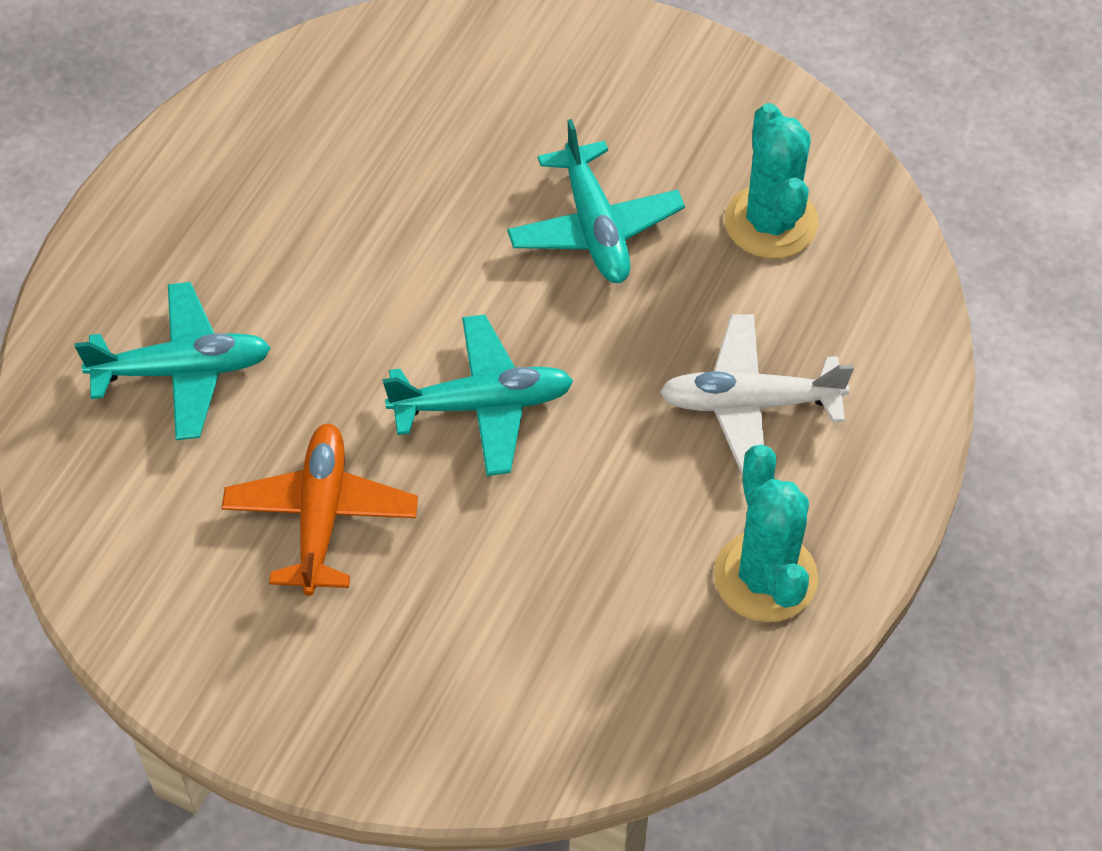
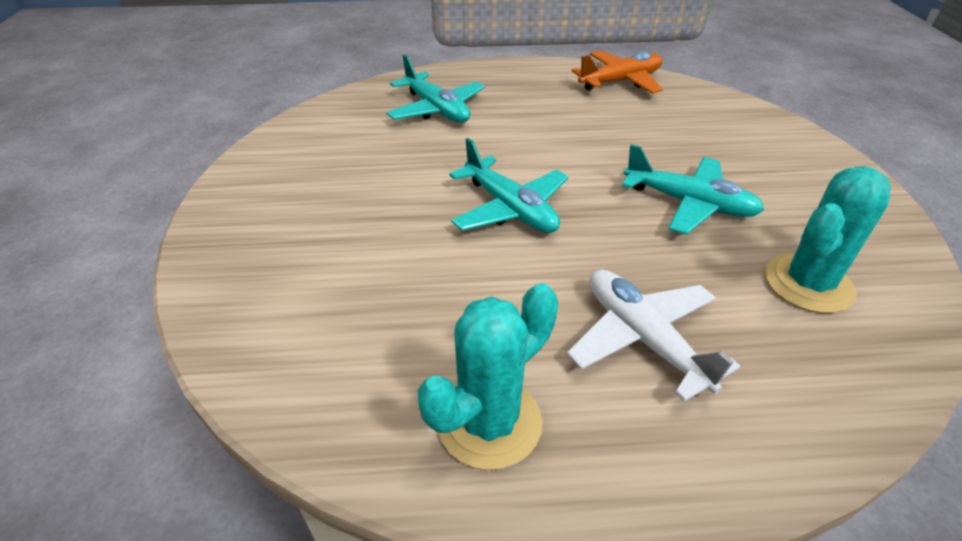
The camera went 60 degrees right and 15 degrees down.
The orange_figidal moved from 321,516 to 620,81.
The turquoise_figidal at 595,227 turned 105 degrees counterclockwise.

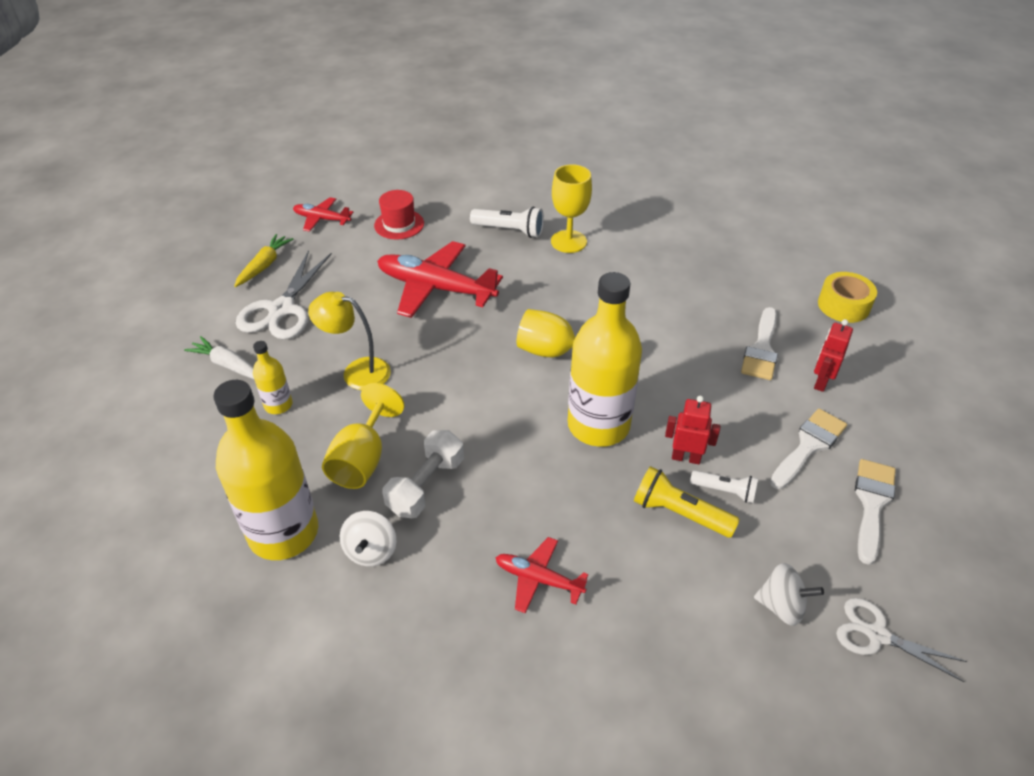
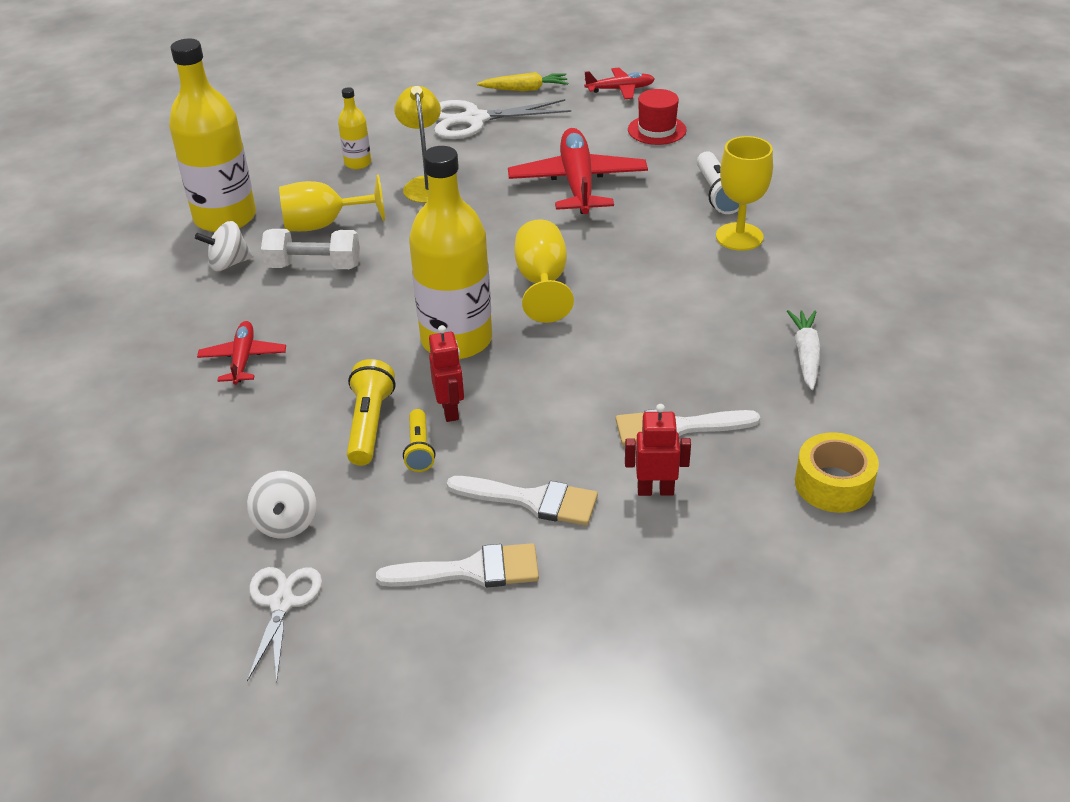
The camera went 65 degrees right and 5 degrees down.
The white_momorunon moved from 228,365 to 805,355.
The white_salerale at 725,491 became the yellow_salerale at 419,449.
The red_figidal at 322,219 turned 90 degrees clockwise.

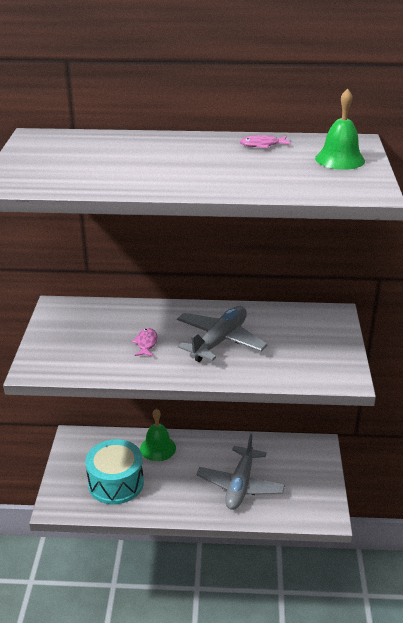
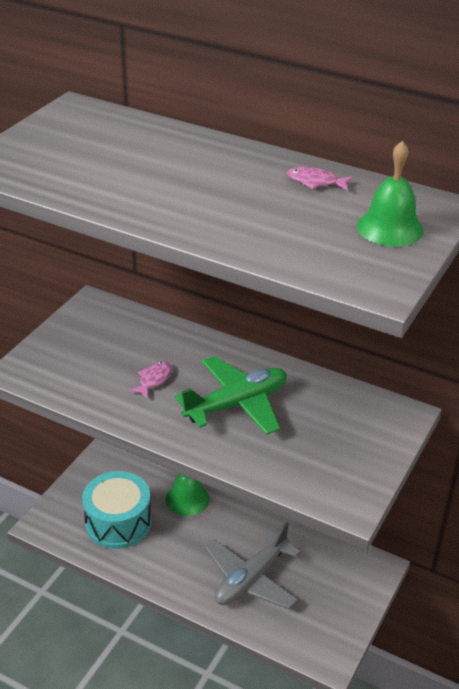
The camera went 25 degrees right and 5 degrees up.
The grey_figidal at 219,341 became the green_figidal at 236,404.

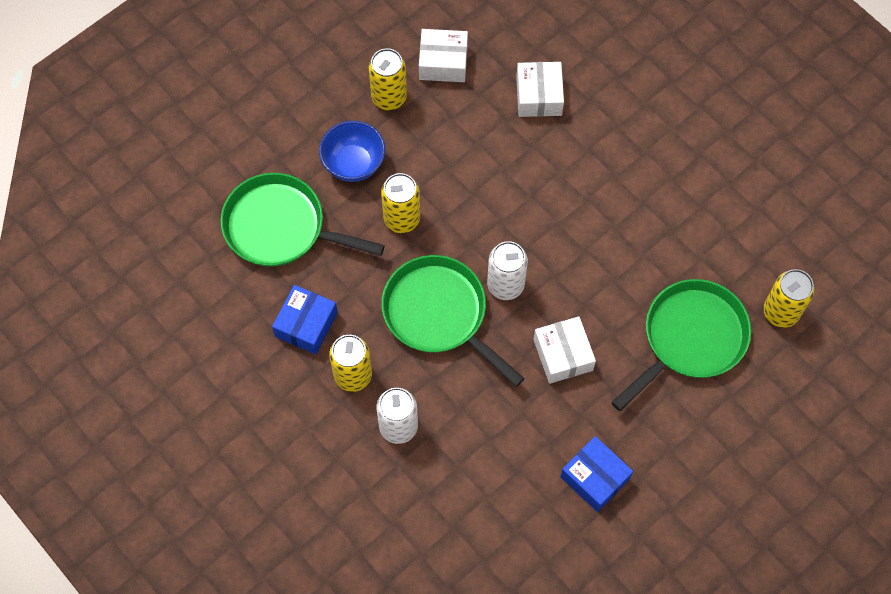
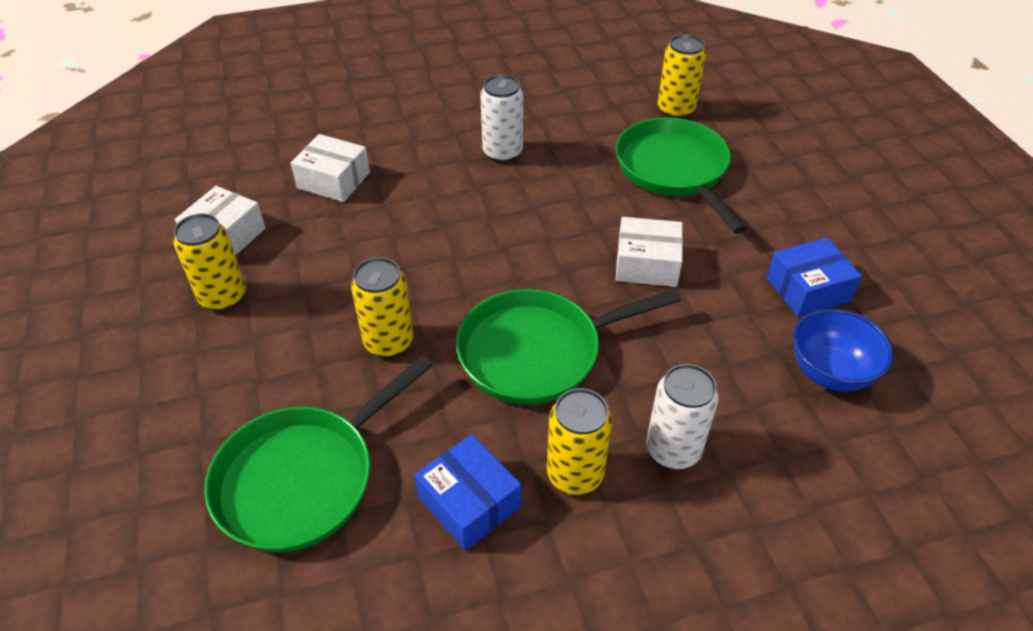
The camera went 65 degrees left and 20 degrees down.
The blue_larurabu moved from 354,164 to 829,372.
The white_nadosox moved from 505,285 to 502,153.

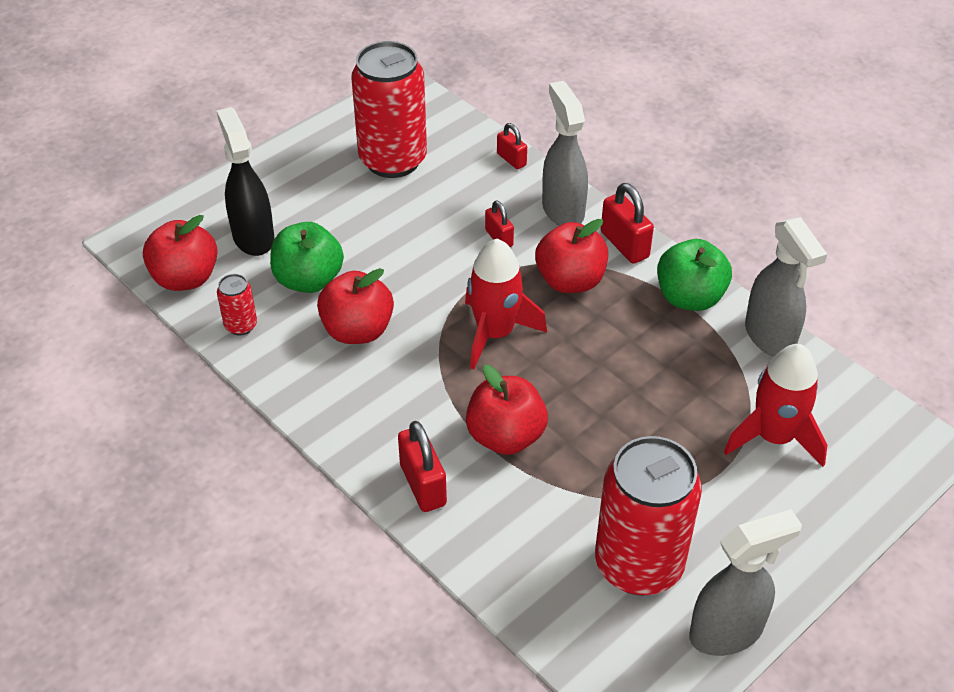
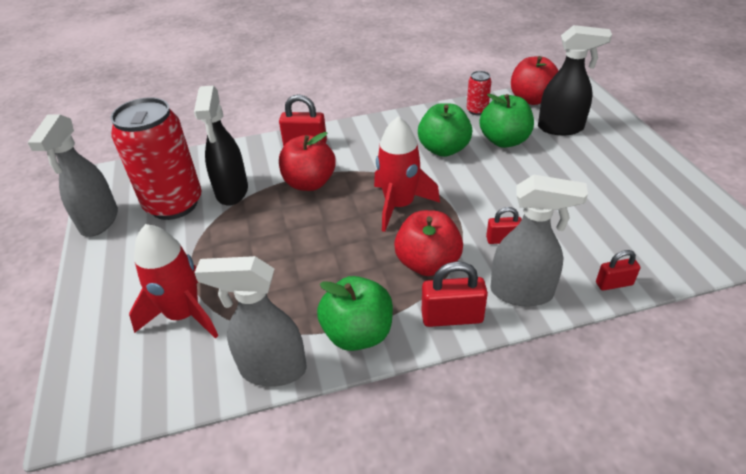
The camera went 120 degrees right and 5 degrees down.
The red_nadosox at 393,160 disappeared.
The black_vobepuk at 232,192 appeared.
The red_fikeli at 357,330 became the green_fikeli at 443,149.

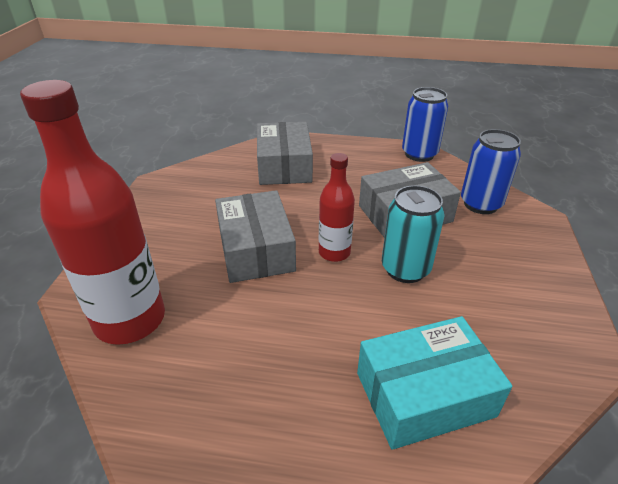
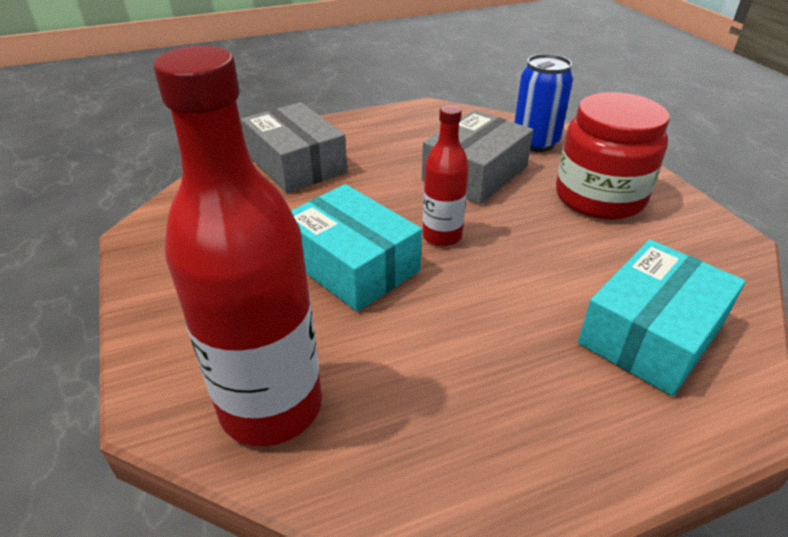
The camera went 30 degrees left and 0 degrees up.
The turquoise_nadosox at 405,269 disappeared.
The blue_nadosox at 419,154 disappeared.
The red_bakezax at 599,197 appeared.
The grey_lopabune at 256,249 became the turquoise_lopabune at 352,264.

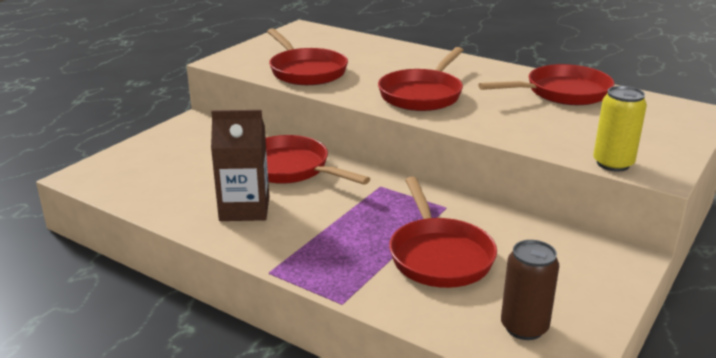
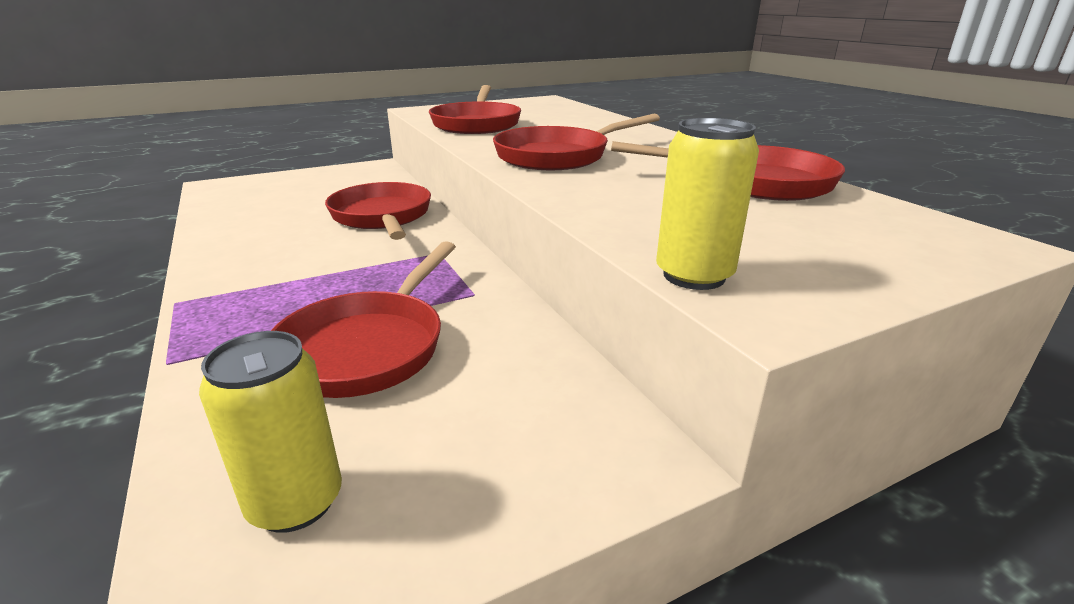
The camera went 30 degrees right and 0 degrees up.
The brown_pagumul at 244,209 disappeared.
The brown_nadosox at 524,327 became the yellow_nadosox at 296,502.

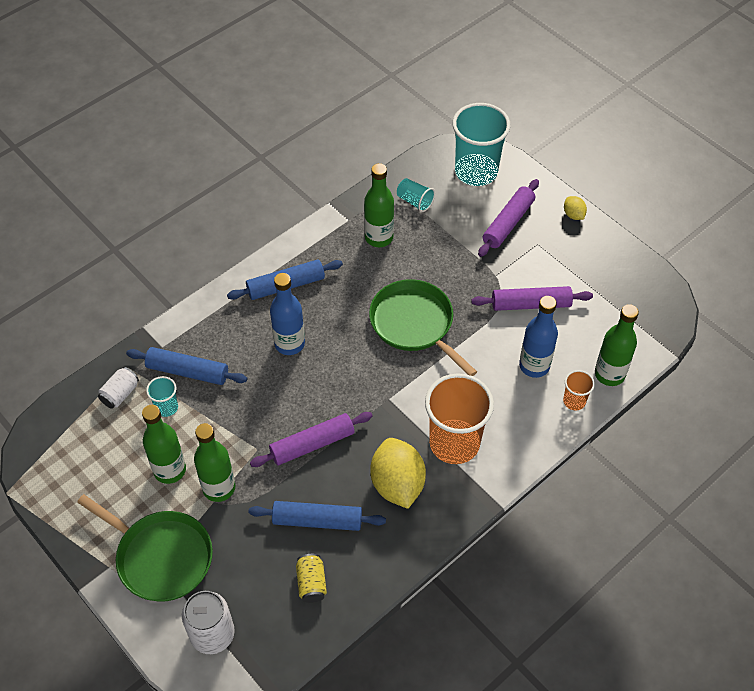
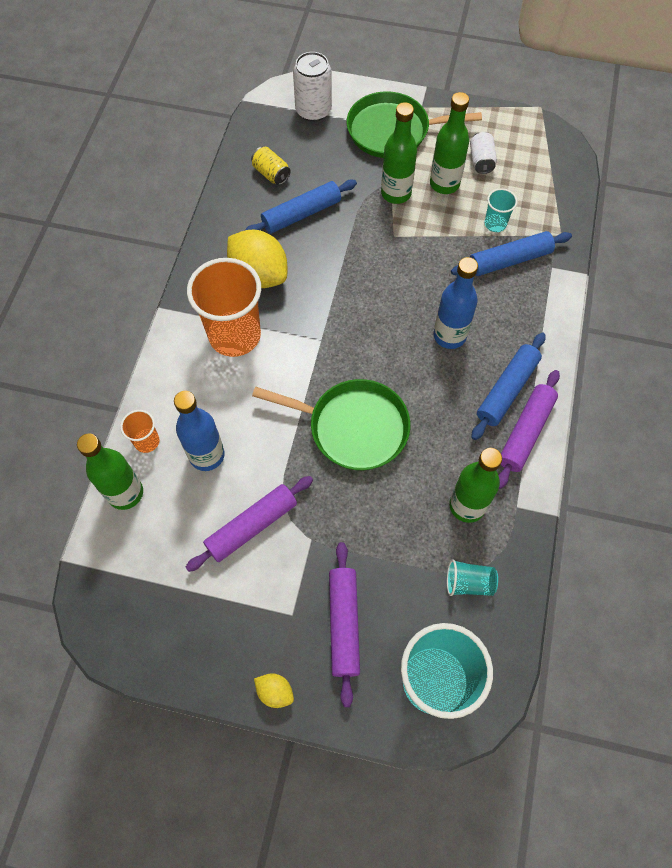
The camera went 145 degrees right and 10 degrees up.
The white_nadosox moved from 120,394 to 481,161.
The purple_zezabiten moved from 312,444 to 525,432.

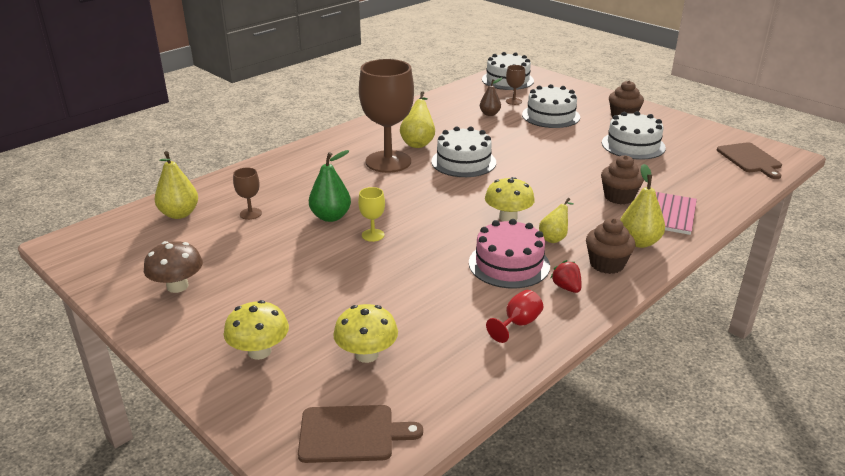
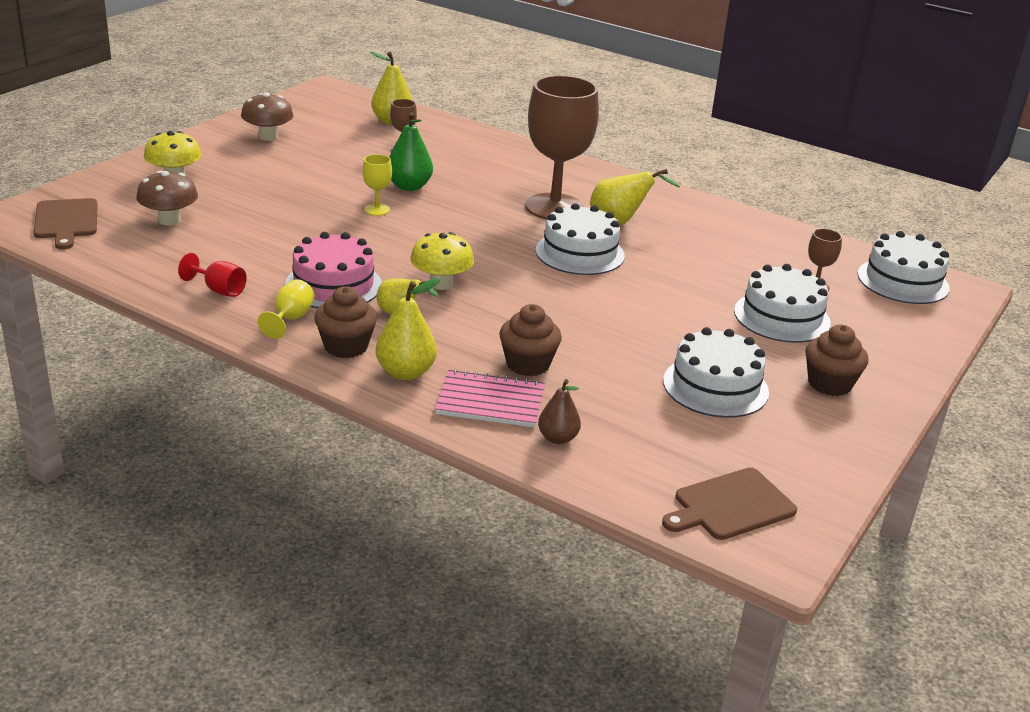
The camera went 75 degrees right and 0 degrees up.
The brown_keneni moved from 489,114 to 558,438.
The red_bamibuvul at 566,287 was replaced by the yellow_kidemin at 290,319.
The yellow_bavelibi at 366,354 became the brown_bavelibi at 169,220.

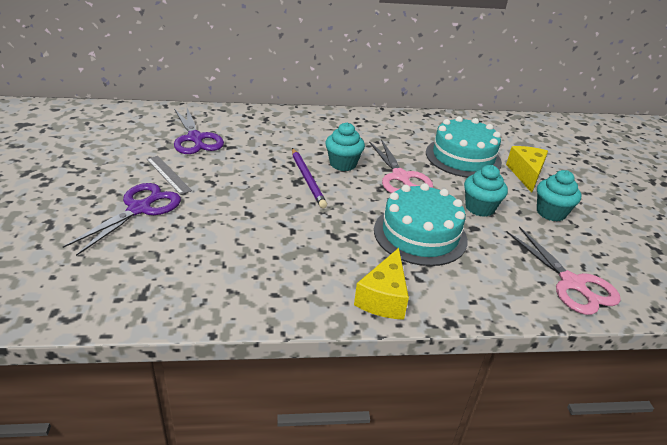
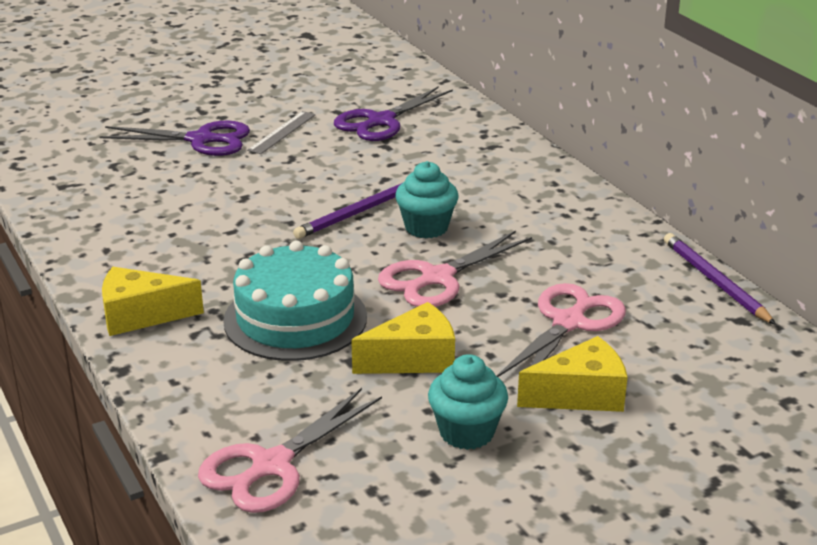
The camera went 70 degrees right and 5 degrees down.
The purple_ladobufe at 714,282 appeared.
The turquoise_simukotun at 463,157 was replaced by the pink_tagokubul at 568,323.
The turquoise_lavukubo at 479,208 was replaced by the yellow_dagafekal at 414,359.

